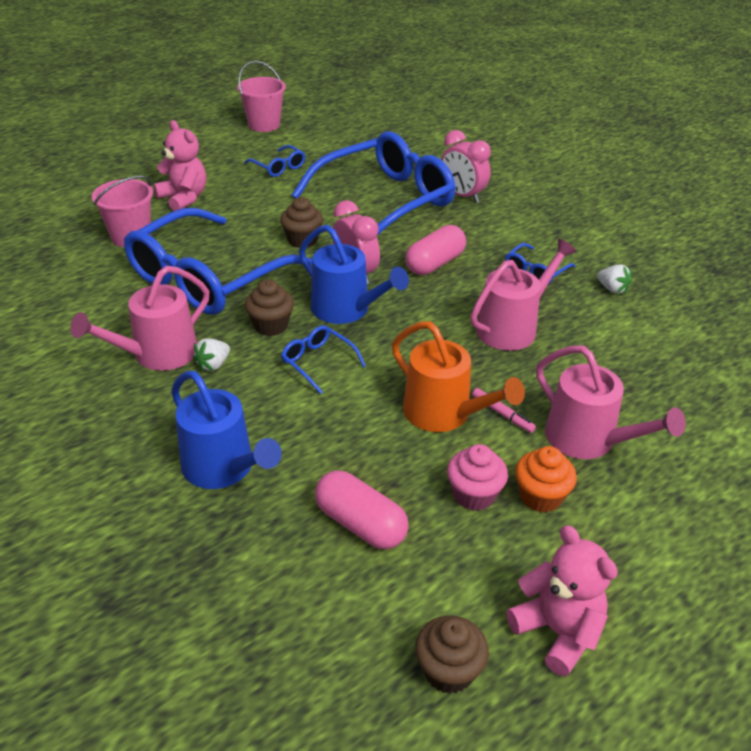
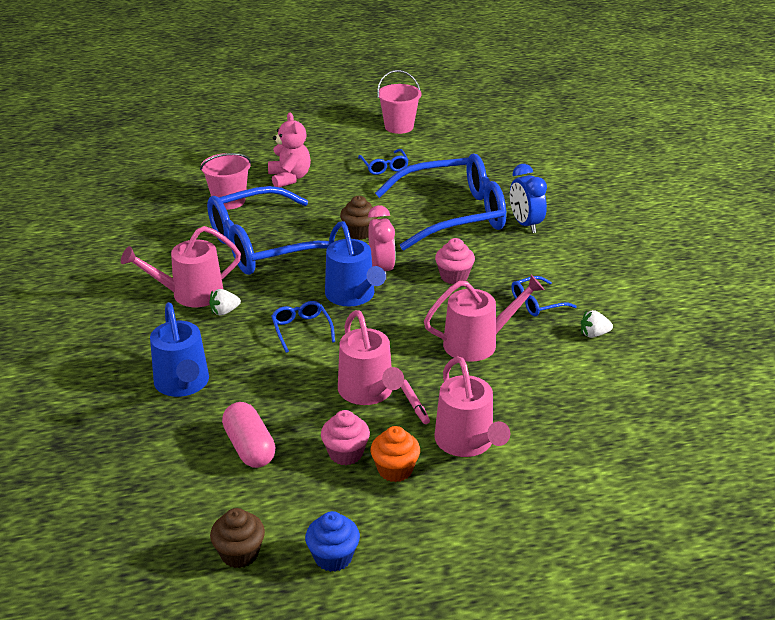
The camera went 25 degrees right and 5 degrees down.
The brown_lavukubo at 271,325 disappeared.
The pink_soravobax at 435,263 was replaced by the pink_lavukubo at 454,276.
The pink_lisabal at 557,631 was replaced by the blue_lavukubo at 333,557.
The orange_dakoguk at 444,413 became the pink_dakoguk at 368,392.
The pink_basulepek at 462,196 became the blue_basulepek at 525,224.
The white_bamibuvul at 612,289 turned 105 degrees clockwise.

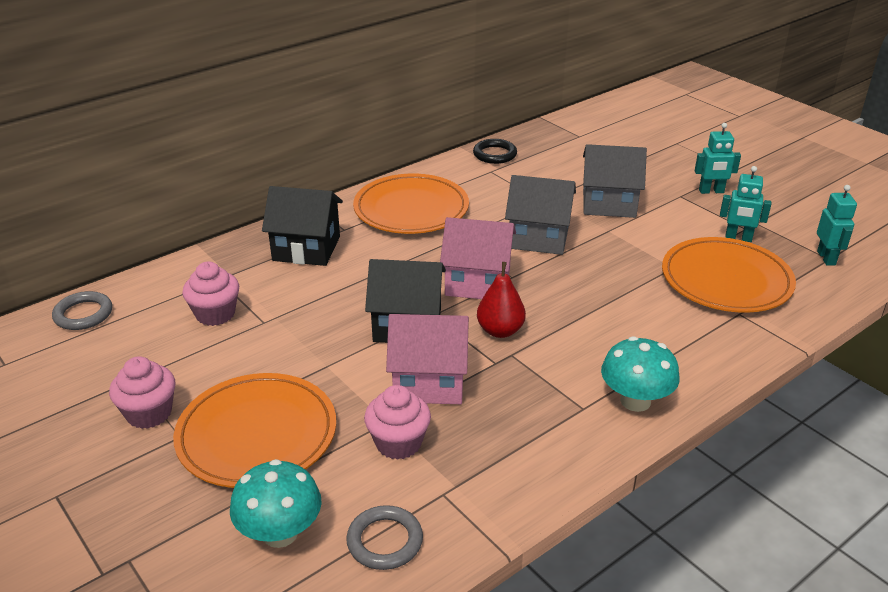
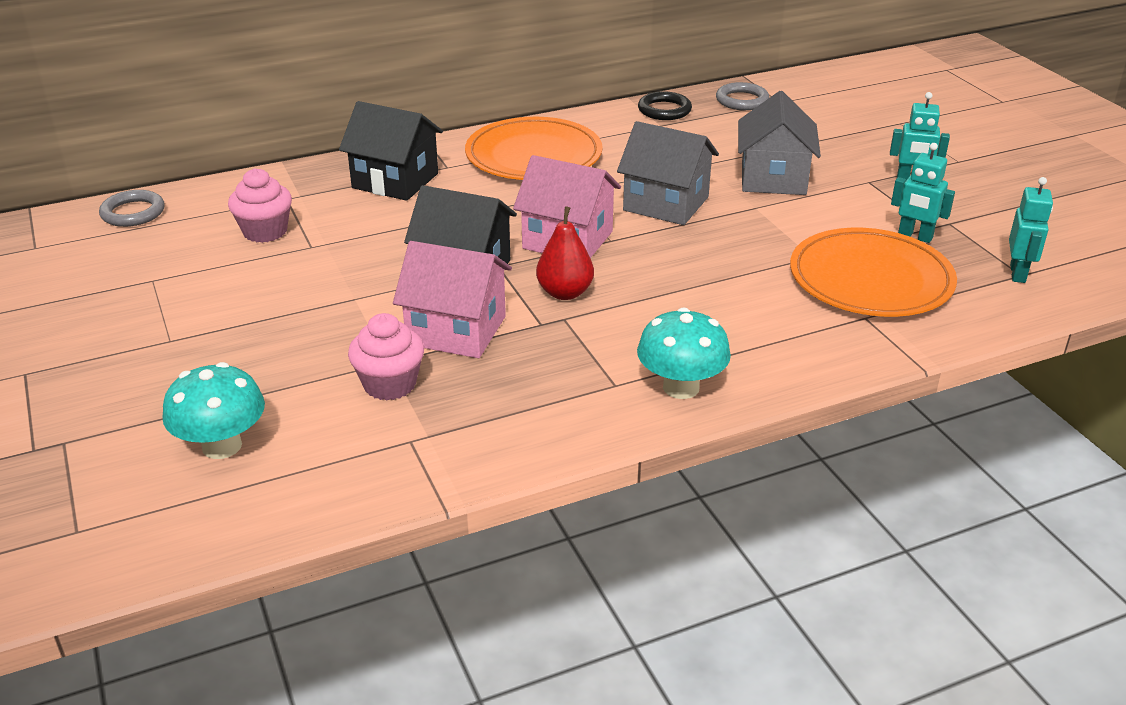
The camera went 15 degrees right and 0 degrees up.
The pink_lavukubo at 149,413 disappeared.
The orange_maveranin at 257,435 disappeared.
The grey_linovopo moved from 385,541 to 742,100.
The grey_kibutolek at 609,203 turned 75 degrees clockwise.

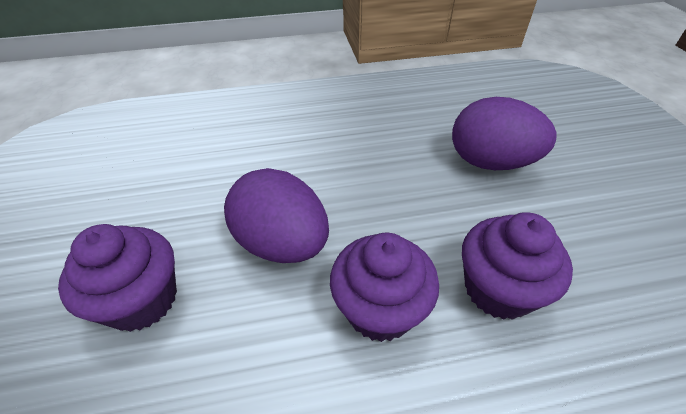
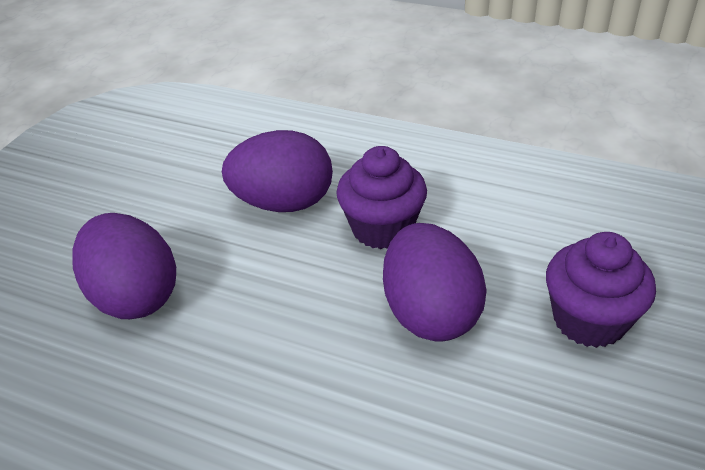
The camera went 145 degrees left and 5 degrees down.
The purple_lavukubo at 498,289 was replaced by the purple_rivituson at 283,203.

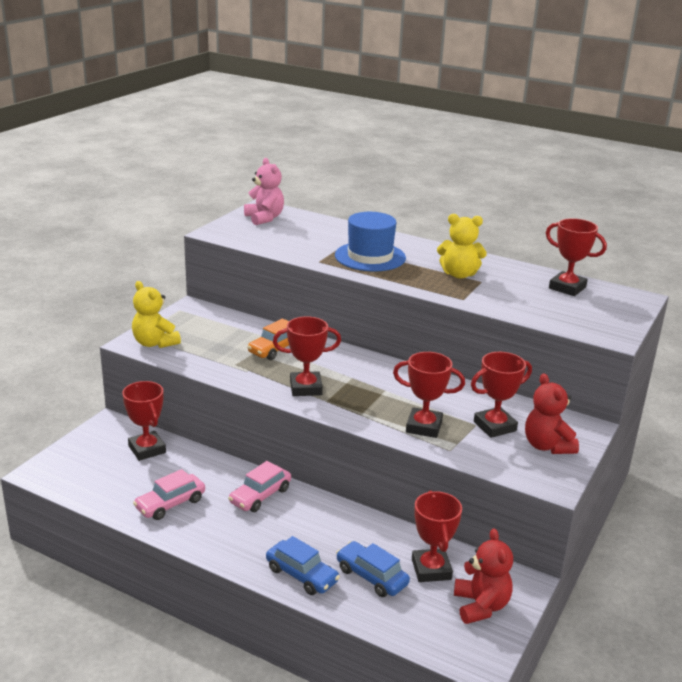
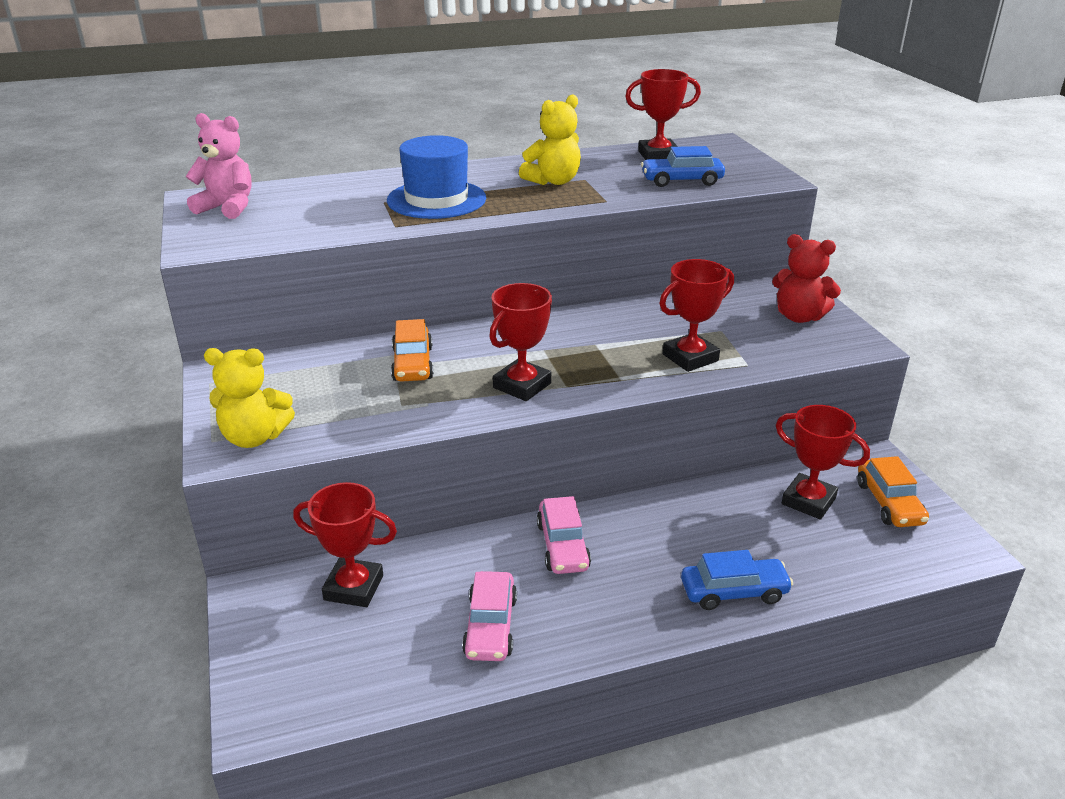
The camera went 45 degrees left and 5 degrees up.
The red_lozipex at 494,426 disappeared.
The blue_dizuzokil moved from 371,576 to 681,181.
The red_lisabal at 481,606 was replaced by the orange_dizuzokil at 889,503.

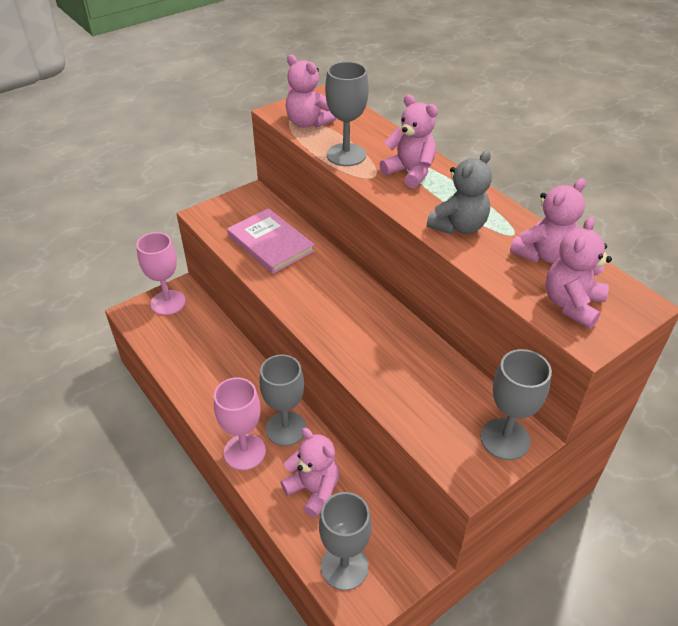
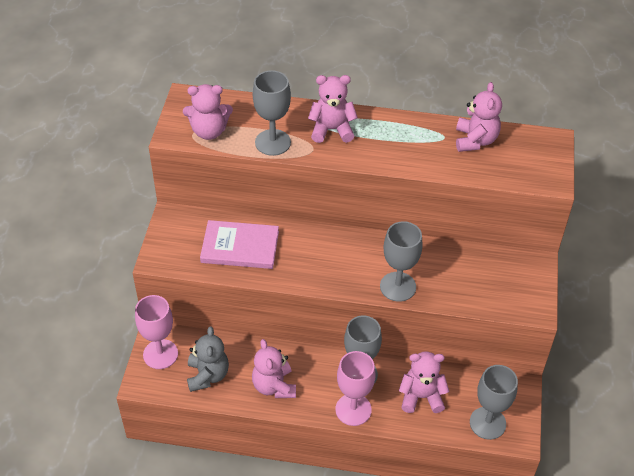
The camera went 45 degrees left and 5 degrees up.
The grey_lisabal moved from 458,226 to 207,375.
The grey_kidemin moved from 505,439 to 398,286.
The pink_lisabal moved from 571,304 to 274,386.

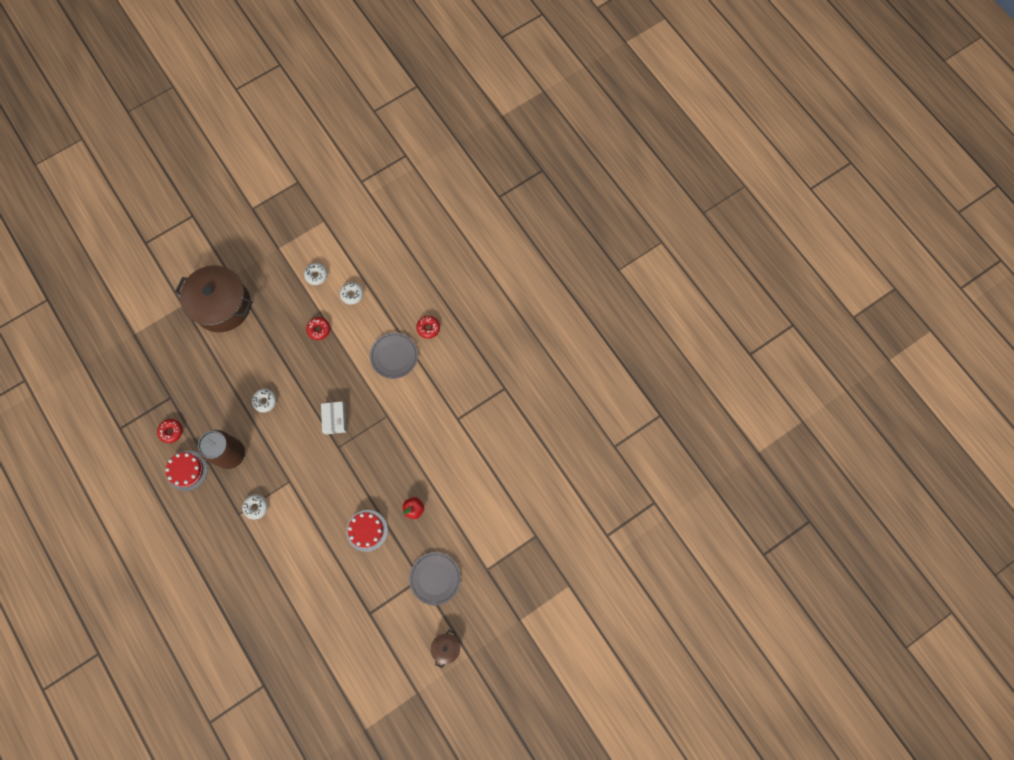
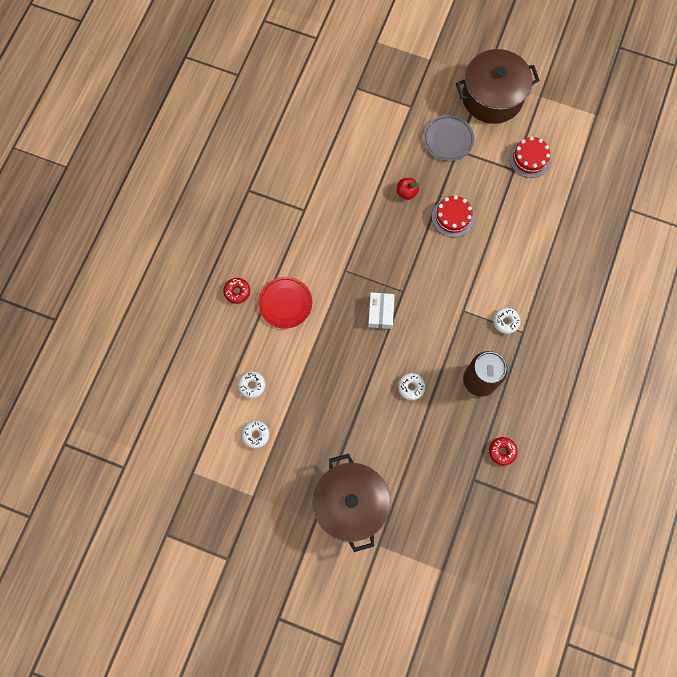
The camera went 125 degrees left and 0 degrees up.
The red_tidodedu at 319,329 disappeared.
The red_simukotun moved from 187,470 to 530,158.
The grey_maveranin at 394,356 became the red_maveranin at 285,303.
The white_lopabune at 335,419 turned 45 degrees counterclockwise.
The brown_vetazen at 446,647 changed to 2.36 times the size.

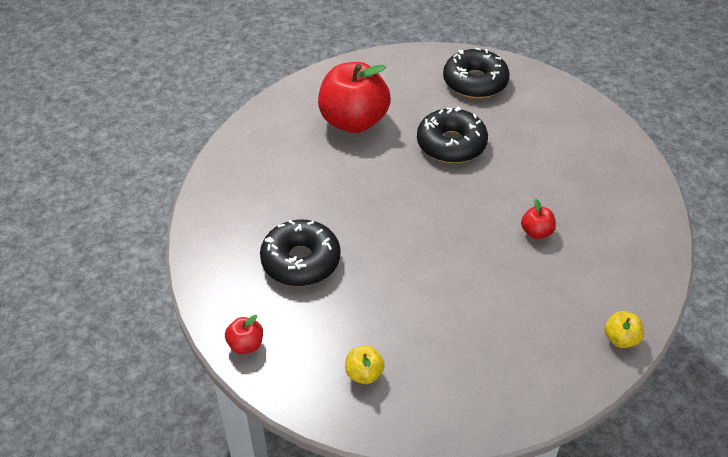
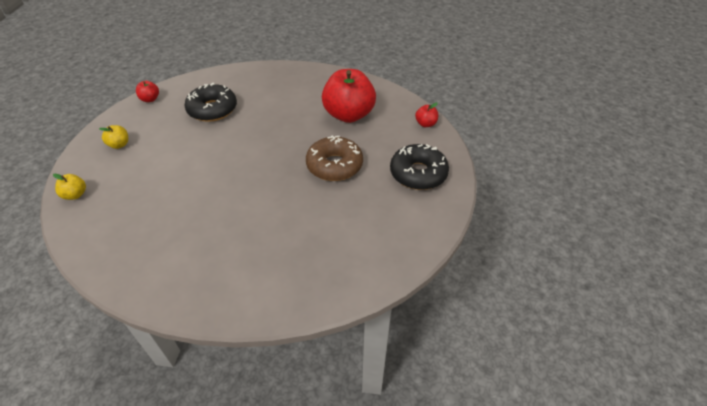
The camera went 80 degrees right and 0 degrees up.
The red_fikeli moved from 536,232 to 425,124.
The yellow_fikeli moved from 620,339 to 75,195.
The black_tidodedu at 451,144 became the brown_tidodedu at 334,165.

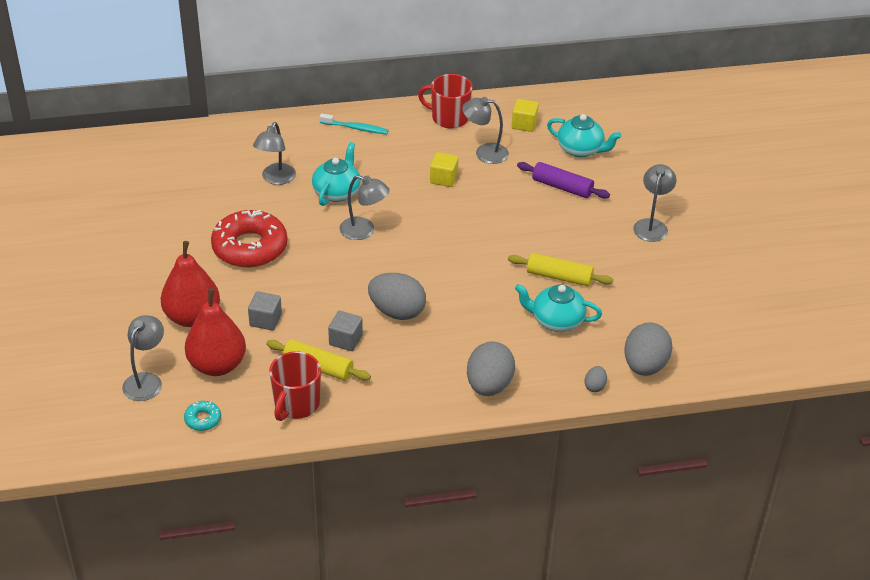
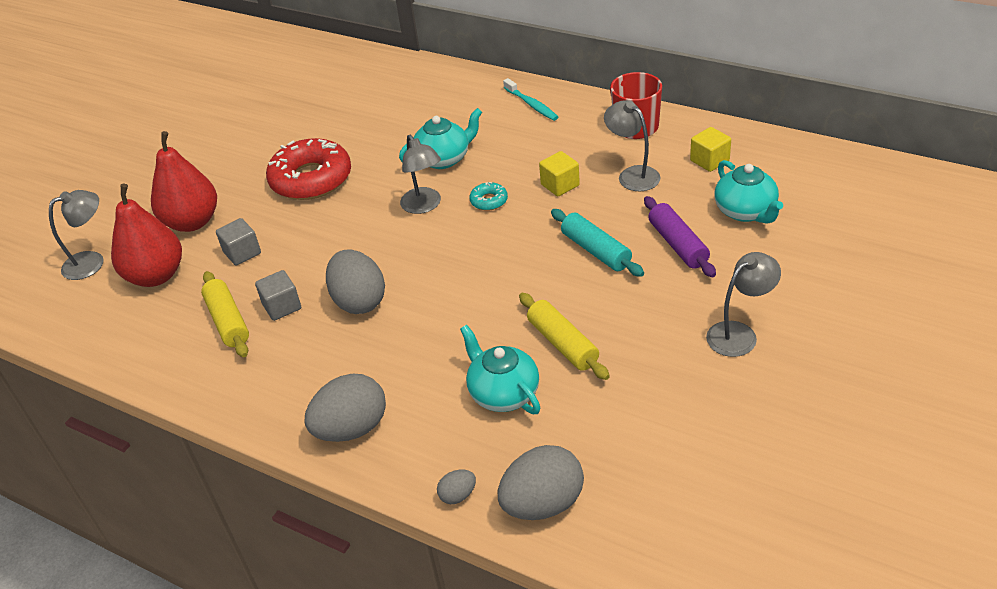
The camera went 45 degrees right and 0 degrees up.
The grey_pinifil at 276,179 disappeared.
The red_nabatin at 296,404 disappeared.
The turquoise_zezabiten at 595,251 appeared.
The turquoise_tidodedu moved from 203,419 to 489,201.

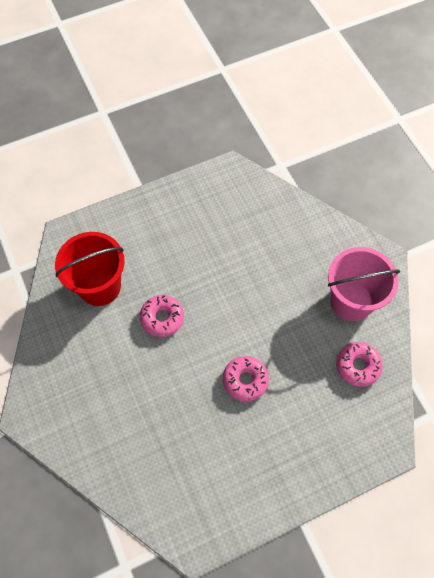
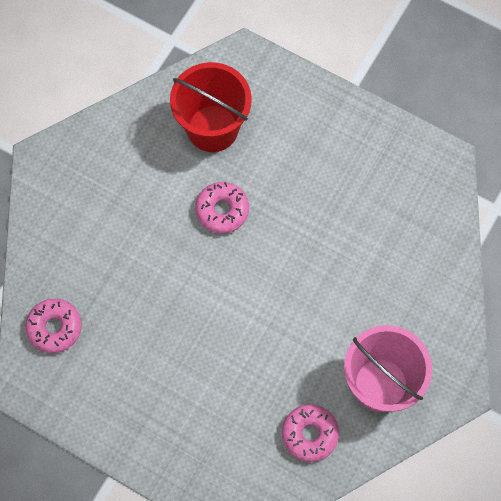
The camera went 55 degrees right and 5 degrees up.
The pink_tidodedu moved from 245,380 to 54,328.

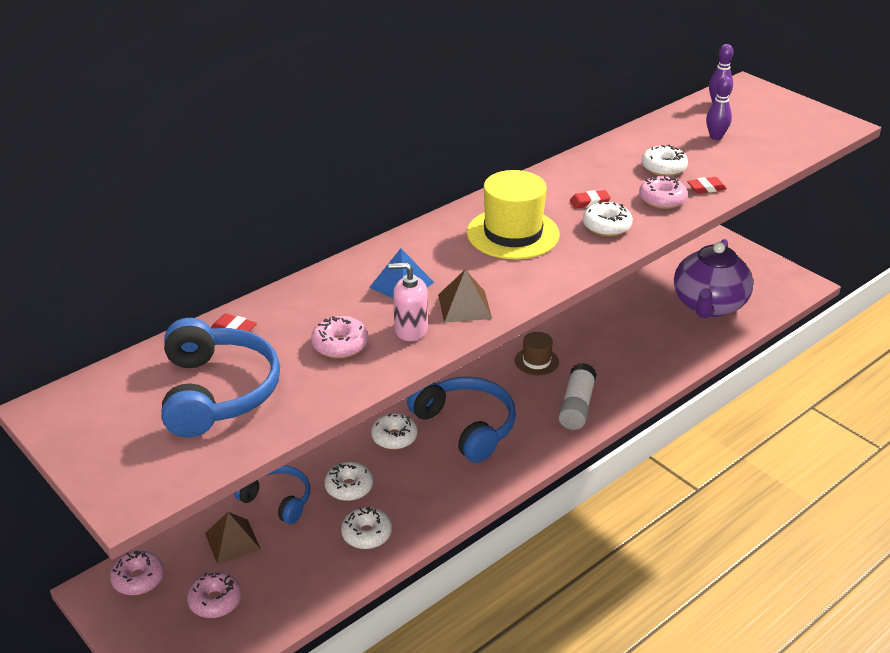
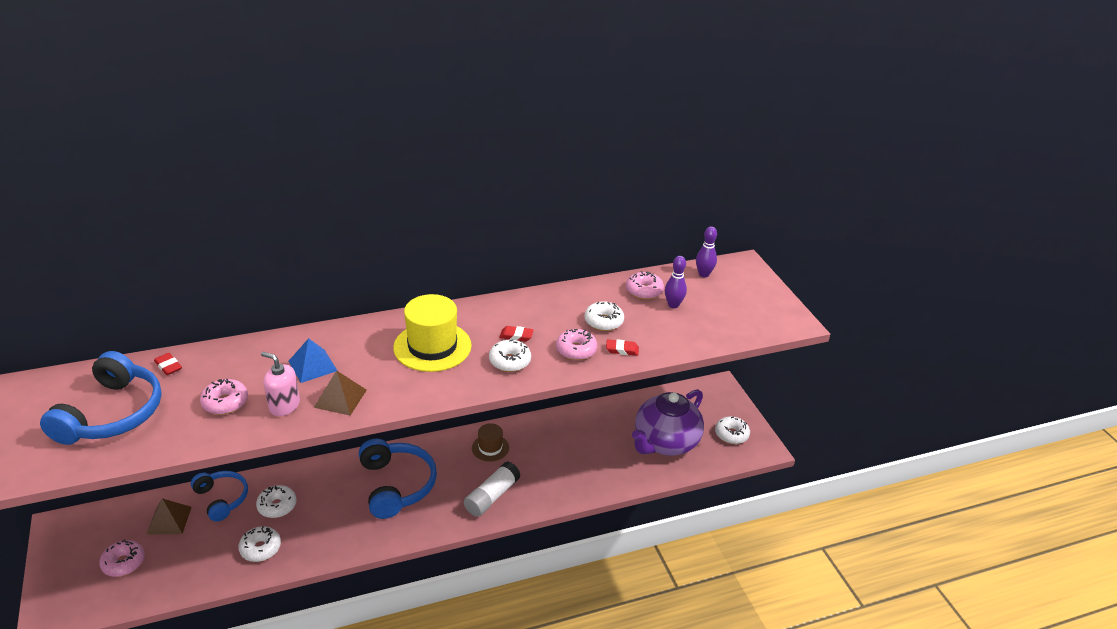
The camera went 20 degrees right and 0 degrees up.
The pink_tidodedu moved from 138,579 to 644,291.
The white_tidodedu moved from 394,437 to 731,434.

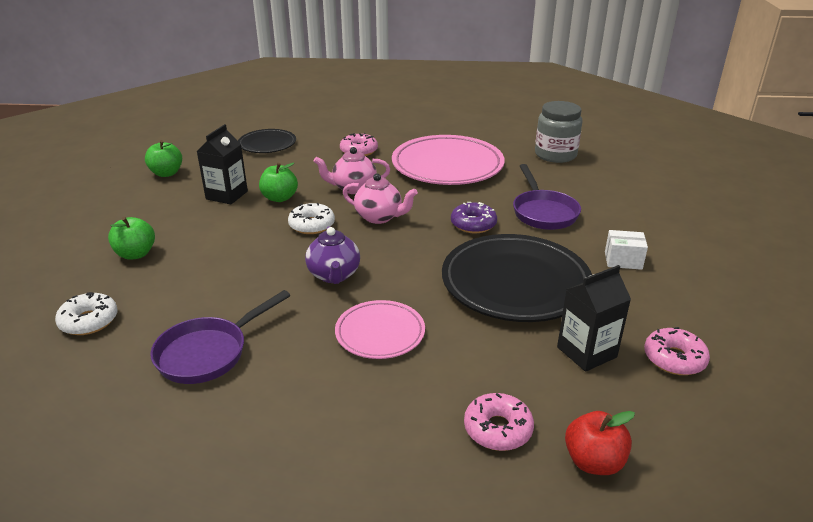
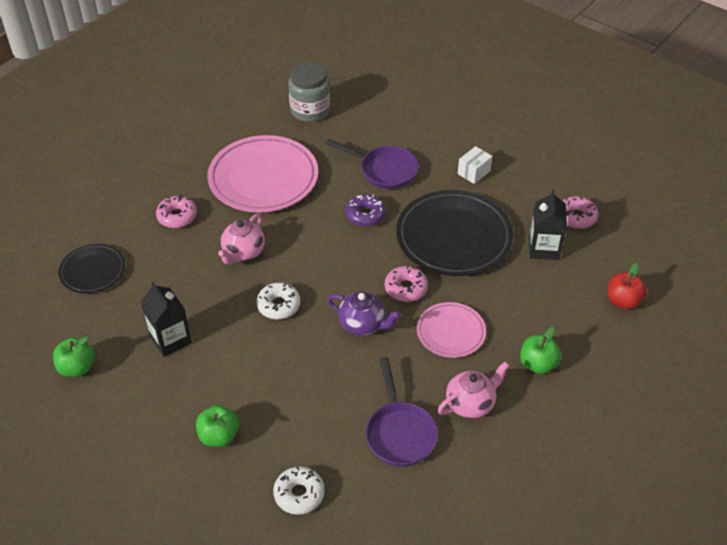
The camera went 55 degrees left and 15 degrees up.
The green_fikeli moved from 279,198 to 538,364.
The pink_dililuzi moved from 379,217 to 470,404.
The pink_tidodedu moved from 498,429 to 406,288.

